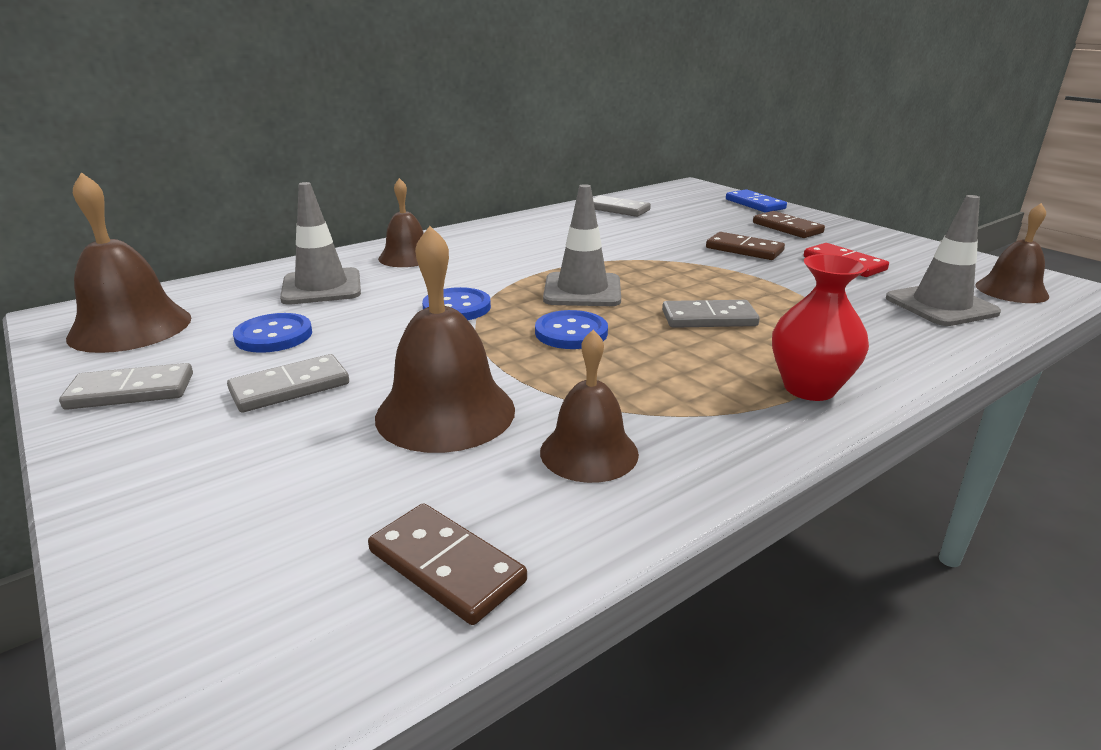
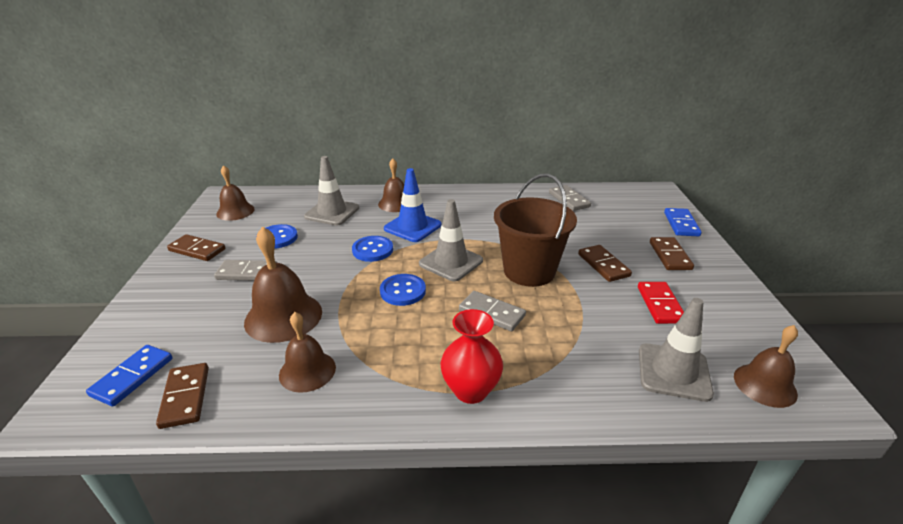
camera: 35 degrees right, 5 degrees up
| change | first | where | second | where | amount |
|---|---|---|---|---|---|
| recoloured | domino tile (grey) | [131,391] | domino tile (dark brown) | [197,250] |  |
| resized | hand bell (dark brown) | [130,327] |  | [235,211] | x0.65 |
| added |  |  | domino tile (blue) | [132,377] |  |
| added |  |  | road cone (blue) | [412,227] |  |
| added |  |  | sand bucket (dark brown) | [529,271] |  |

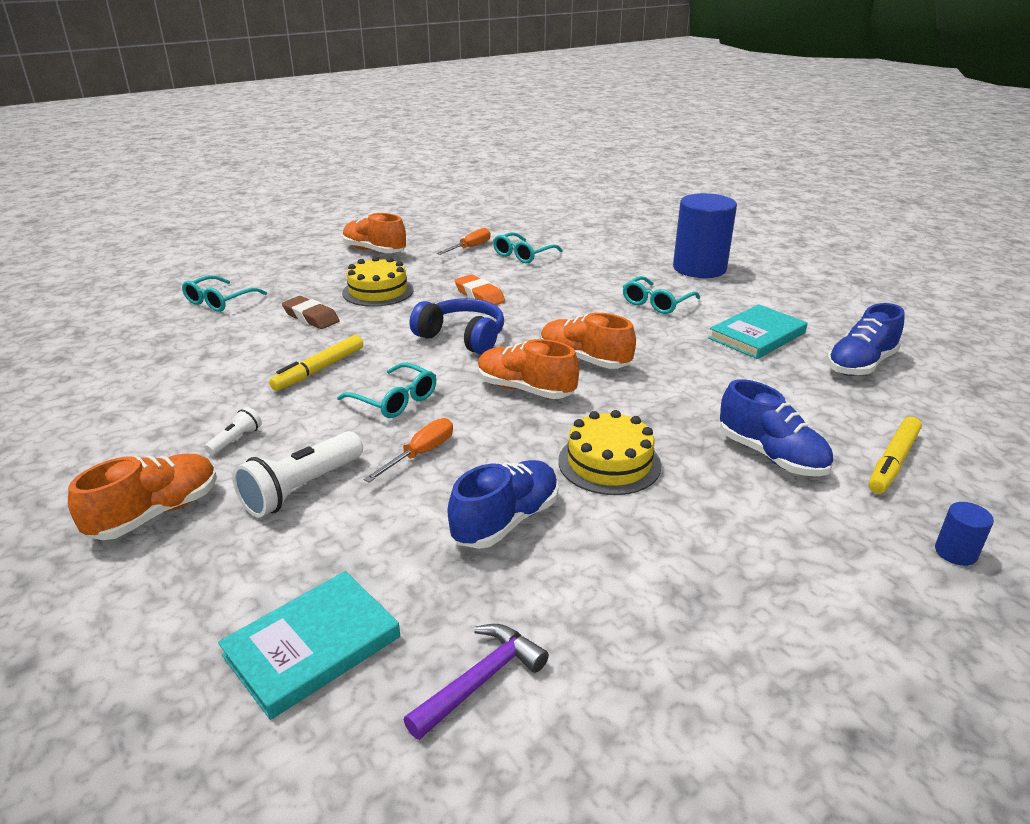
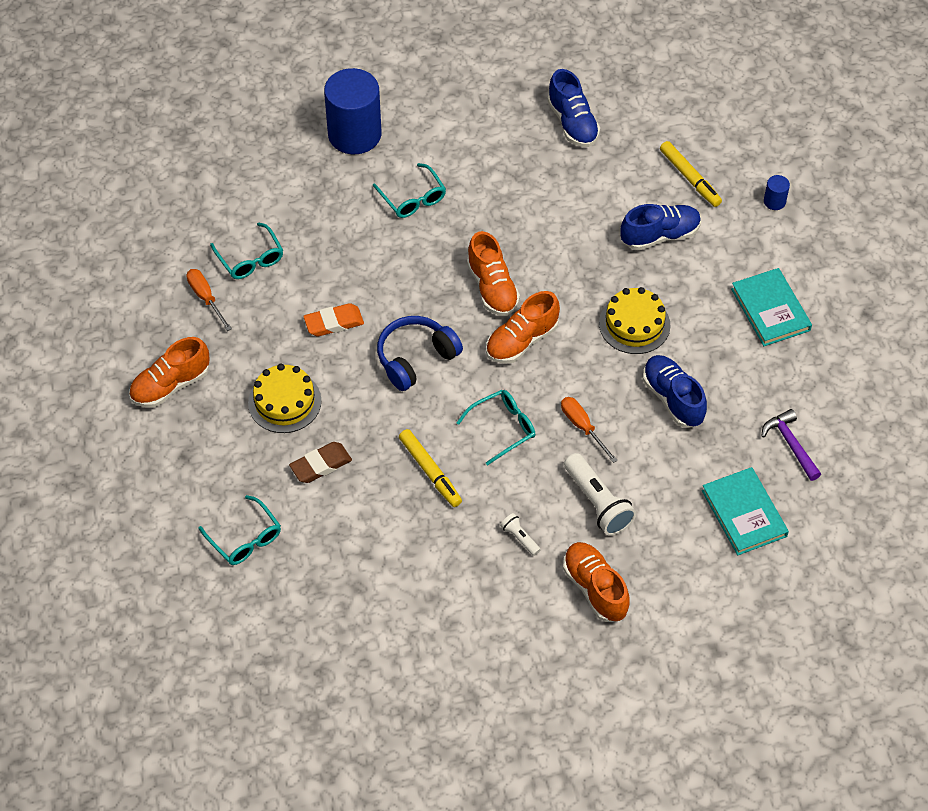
camera: 70 degrees left, 25 degrees up
| change | first | where | second | where | amount |
|---|---|---|---|---|---|
| turned | shoe (orange-coloured) | [584,360] |  | [492,288] | 75 degrees counterclockwise |
| moved | hardcover (teal) | [757,336] |  | [770,309] |  |

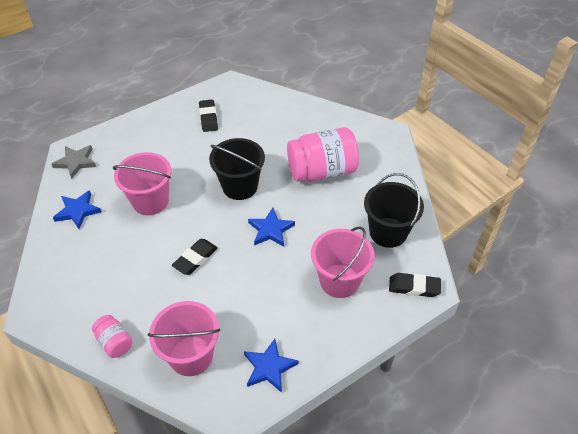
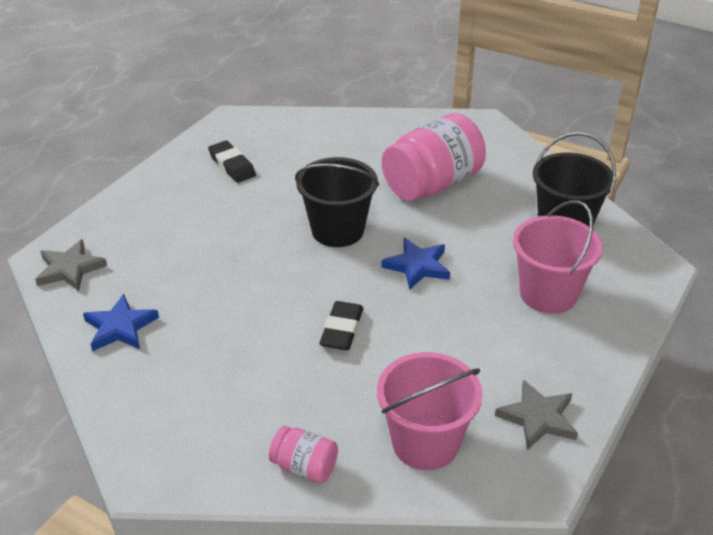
camera: 25 degrees left, 10 degrees down
| change | first | where | second | where | amount |
|---|---|---|---|---|---|
| removed | sand bucket (rose-pink) | [150,201] |  |  |  |
| recoloured | star (blue) | [269,367] | star (grey) | [538,418] |  |
| removed | pencil eraser (jet-black) | [414,287] |  |  |  |

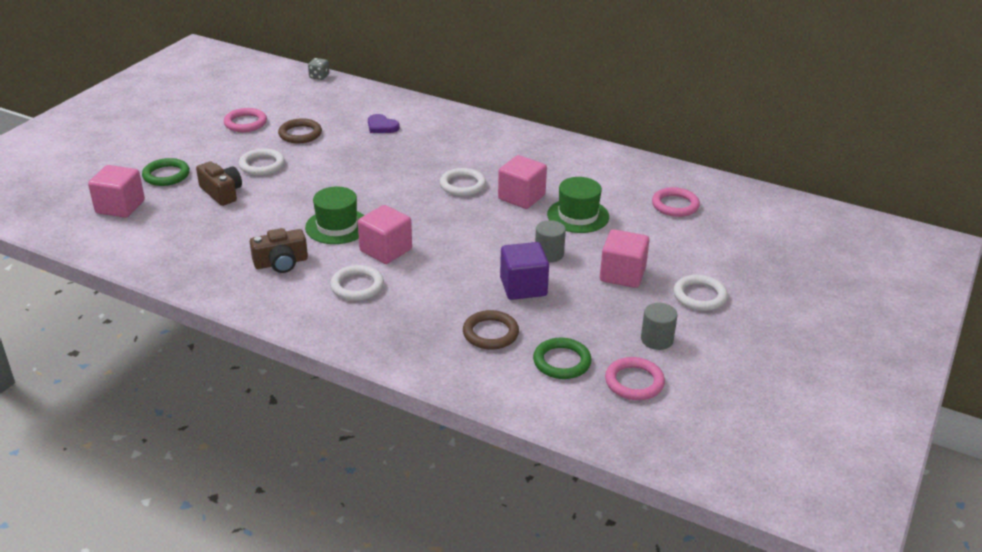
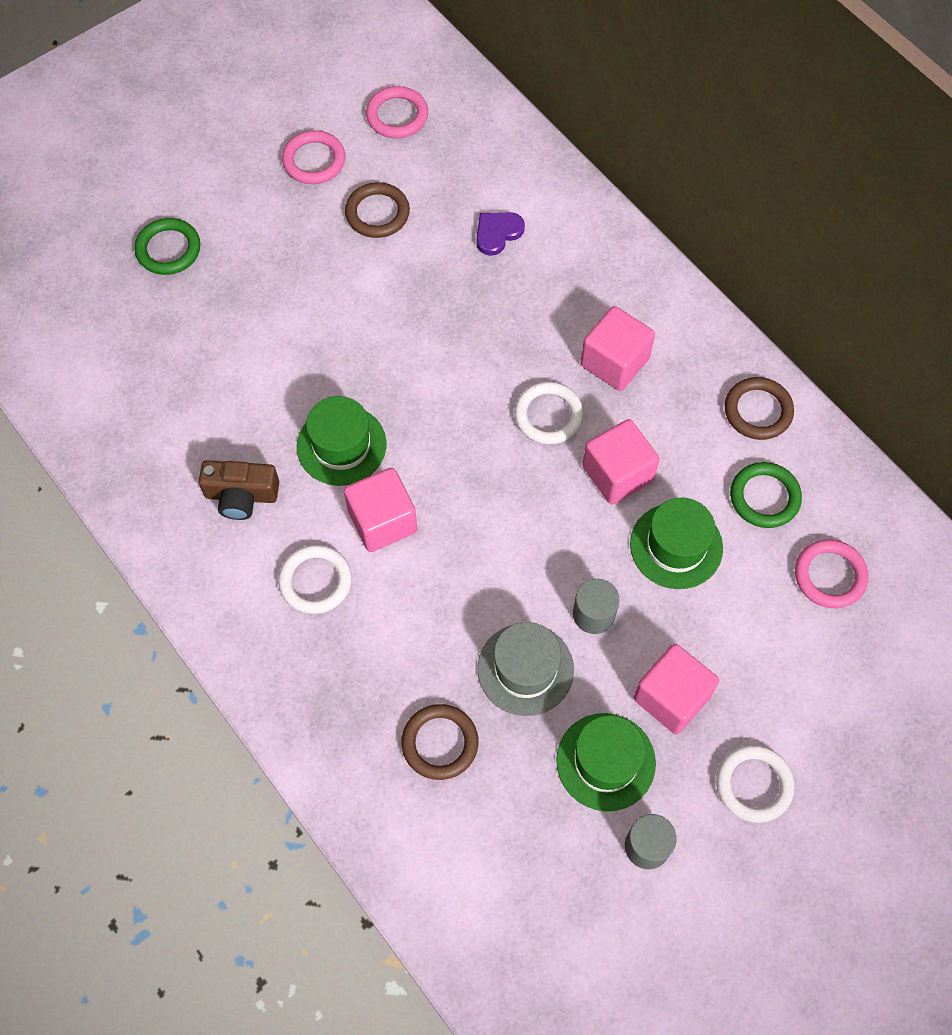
camera: 25 degrees right, 30 degrees up
| change | first | where | second | where | amount |
|---|---|---|---|---|---|
| moved | cube (rose-pink) | [120,207] |  | [614,362] |  |
| removed | compact camera (dark brown) | [221,193] |  |  |  |
| removed | hoop (white) | [262,165] |  |  |  |
| removed | die (grey) | [319,76] |  |  |  |
| turned | heart (violet) | [381,126] |  | [497,233] | 75 degrees clockwise |
| replaced | cube (violet) | [523,287] | hat (grey) | [525,669] |  |
| moved | hoop (green) | [562,362] |  | [764,497] |  |
| moved | hoop (rose-pink) | [634,382] |  | [397,116] |  |
| added |  |  | hat (green) | [605,761] |  |
| added |  |  | hoop (dark brown) | [758,411] |  |

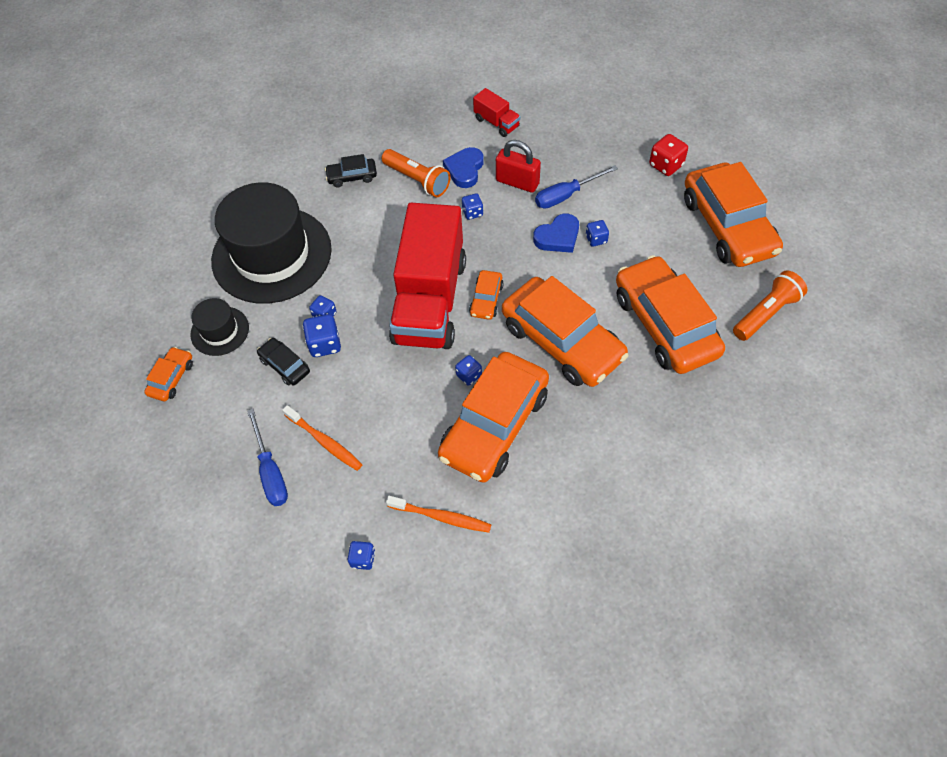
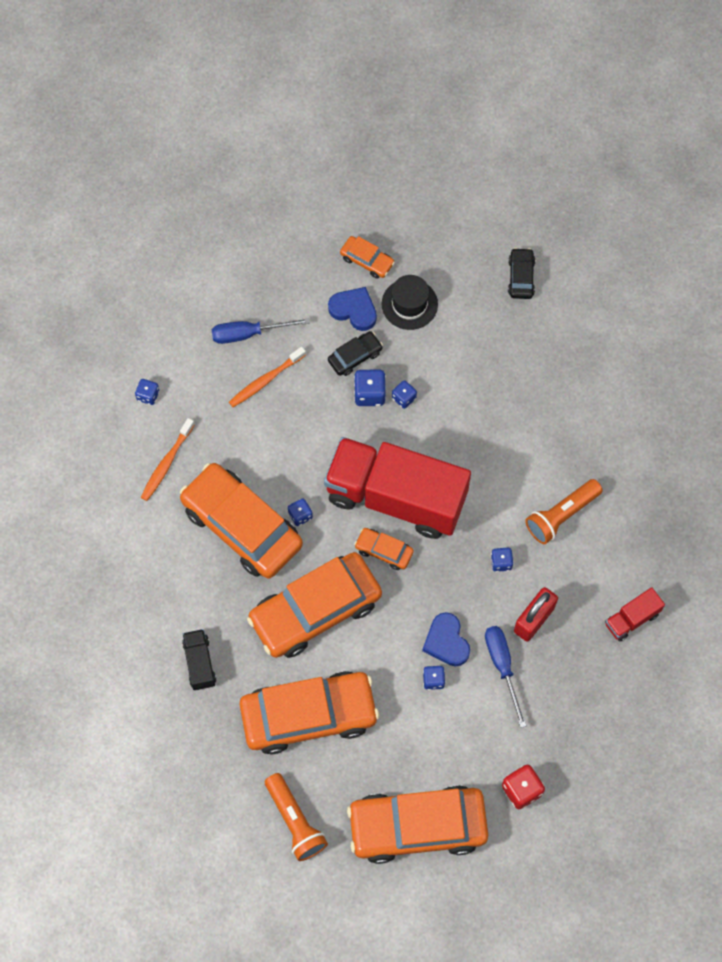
camera: 100 degrees right, 10 degrees up
| change | first | where | second | where | amount |
|---|---|---|---|---|---|
| removed | hat (jet-black) | [272,255] |  |  |  |
| moved | automobile (jet-black) | [352,176] |  | [521,277] |  |
| moved | heart (blue) | [465,169] |  | [354,310] |  |
| added |  |  | lorry (jet-black) | [200,663] |  |

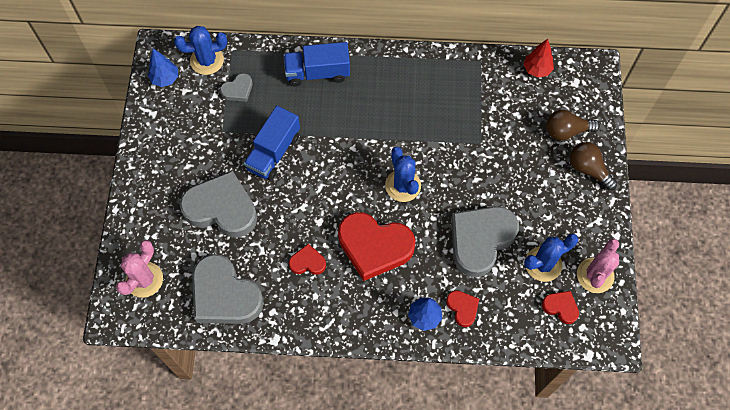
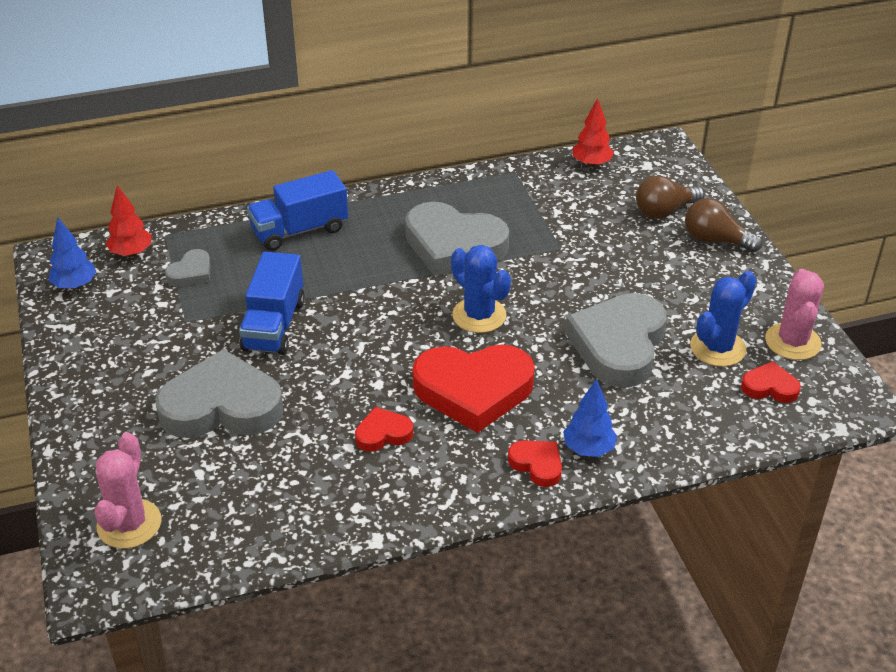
camera: 20 degrees left, 25 degrees down
| change | first | where | second | where | amount |
|---|---|---|---|---|---|
| replaced | prickly plant (blue) | [207,60] | toy tree (red) | [131,253] |  |
| moved | heart (grey) | [224,295] |  | [453,245] |  |
| moved | heart (red) | [462,308] |  | [537,465] |  |

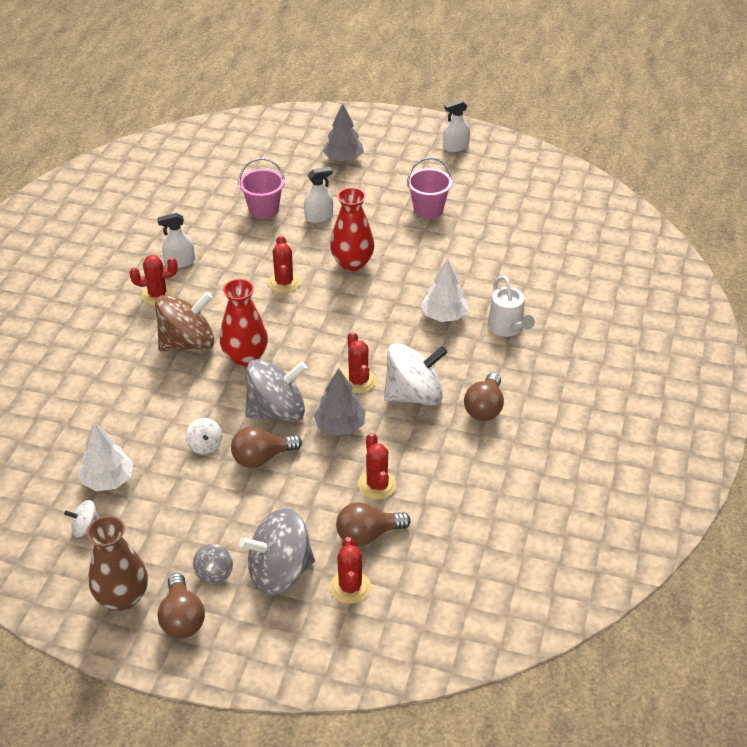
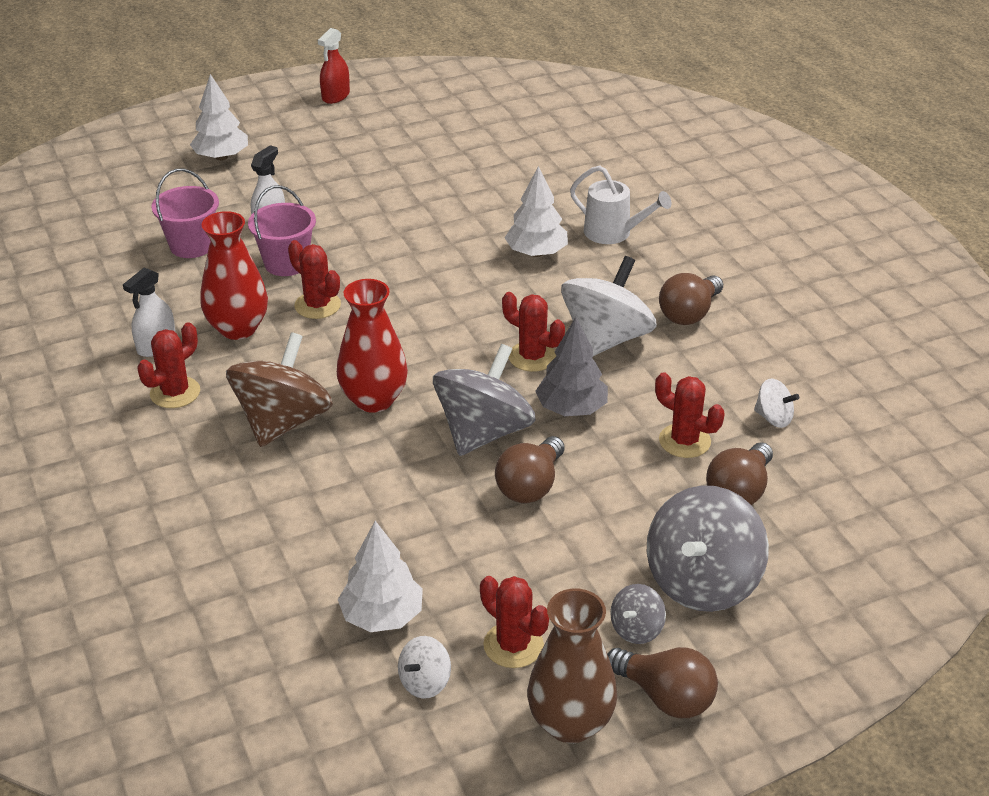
camera: 40 degrees left, 5 degrees down
| change | first | where | second | where | amount |
|---|---|---|---|---|---|
| moved | whirligig (white) | [205,445] |  | [773,418] |  |
| turned | whirligig (grey) | [214,573] |  | [636,629] | 75 degrees clockwise |
| recoloured | toy tree (grey) | [343,159] | toy tree (white) | [221,157] |  |
| moved | tall vase (red) | [352,263] |  | [238,328] |  |
| moved | prickly plant (red) | [350,587] |  | [513,645] |  |
| moved | sand bucket (rose-pink) | [428,209] |  | [286,263] |  |
| recoloured | spray cleaner (white) | [455,147] | spray cleaner (red) | [336,96] |  |
| turned | light bulb (dark brown) | [484,408] |  | [689,314] | 60 degrees clockwise |

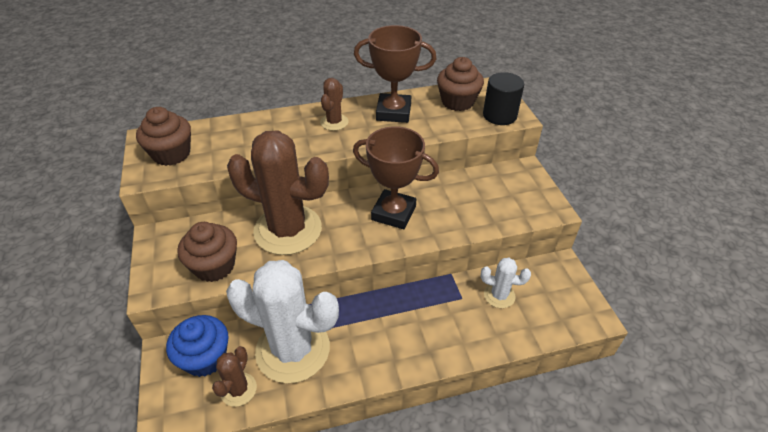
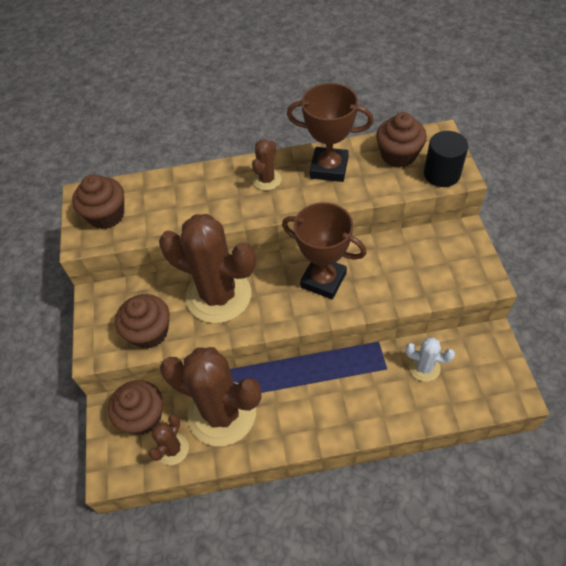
camera: 10 degrees right, 10 degrees up
| change | first | where | second | where | amount |
|---|---|---|---|---|---|
| recoloured | cupcake (blue) | [205,358] | cupcake (dark brown) | [143,416] |  |
| recoloured | prickly plant (white) | [293,349] | prickly plant (dark brown) | [222,413] |  |

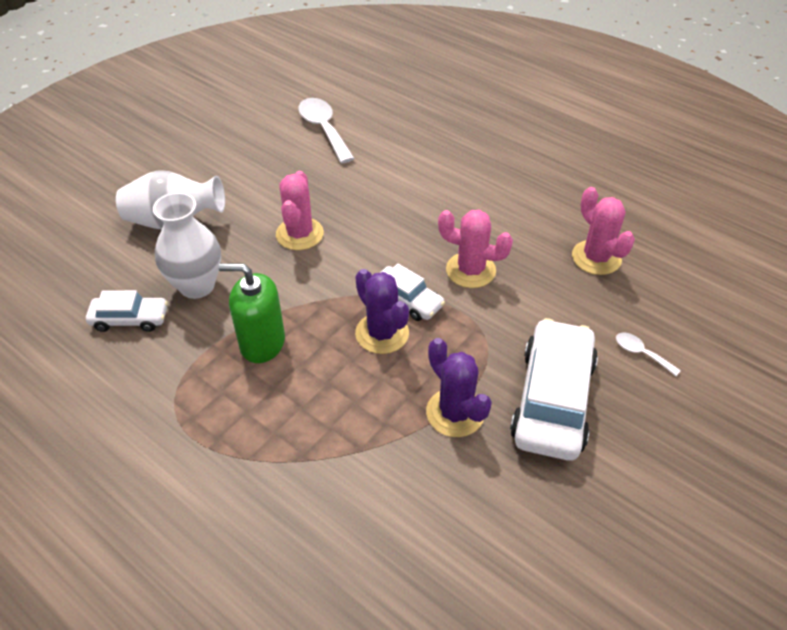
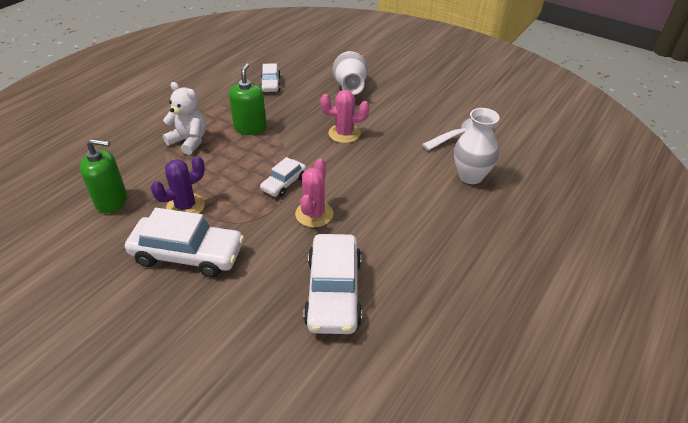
camera: 85 degrees right, 5 degrees down
| change | first | where | second | where | amount |
|---|---|---|---|---|---|
| moved | tall vase (white) | [197,286] |  | [470,176] |  |
| removed | prickly plant (violet) | [382,333] |  |  |  |
| replaced | prickly plant (rose-pink) | [596,258] | automobile (white) | [333,292] |  |
| removed | tablespoon (white) | [641,353] |  |  |  |
| added |  |  | soap dispenser (green) | [111,201] |  |
| added |  |  | teddy (white) | [189,141] |  |

